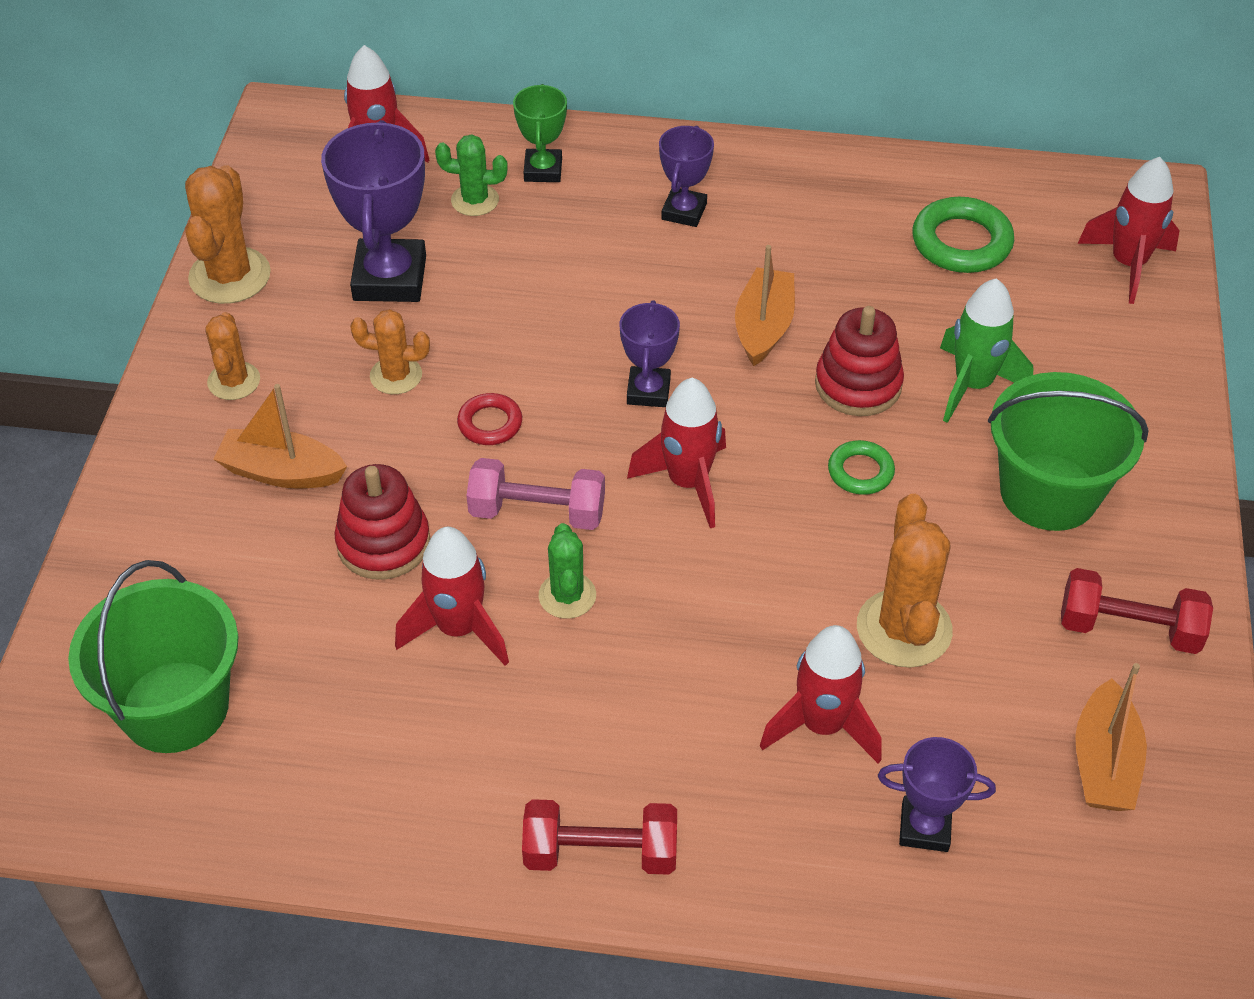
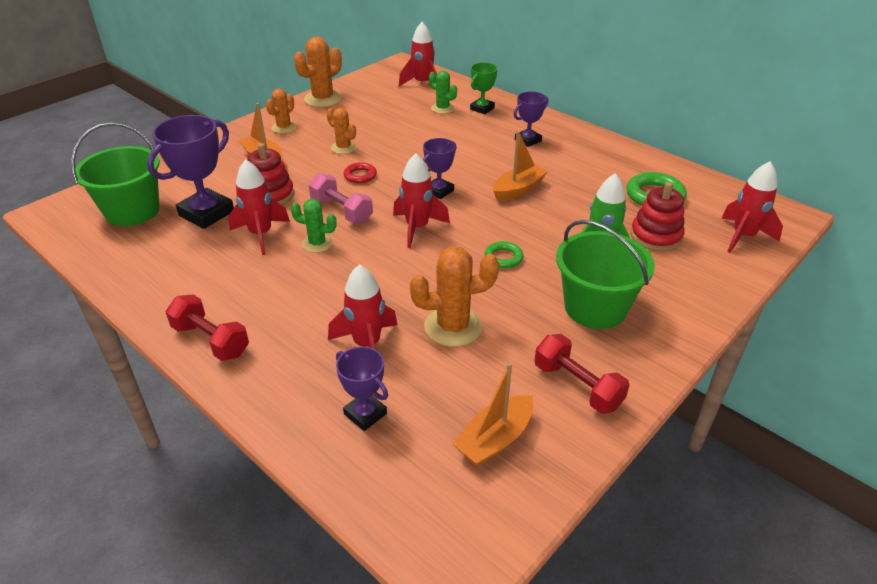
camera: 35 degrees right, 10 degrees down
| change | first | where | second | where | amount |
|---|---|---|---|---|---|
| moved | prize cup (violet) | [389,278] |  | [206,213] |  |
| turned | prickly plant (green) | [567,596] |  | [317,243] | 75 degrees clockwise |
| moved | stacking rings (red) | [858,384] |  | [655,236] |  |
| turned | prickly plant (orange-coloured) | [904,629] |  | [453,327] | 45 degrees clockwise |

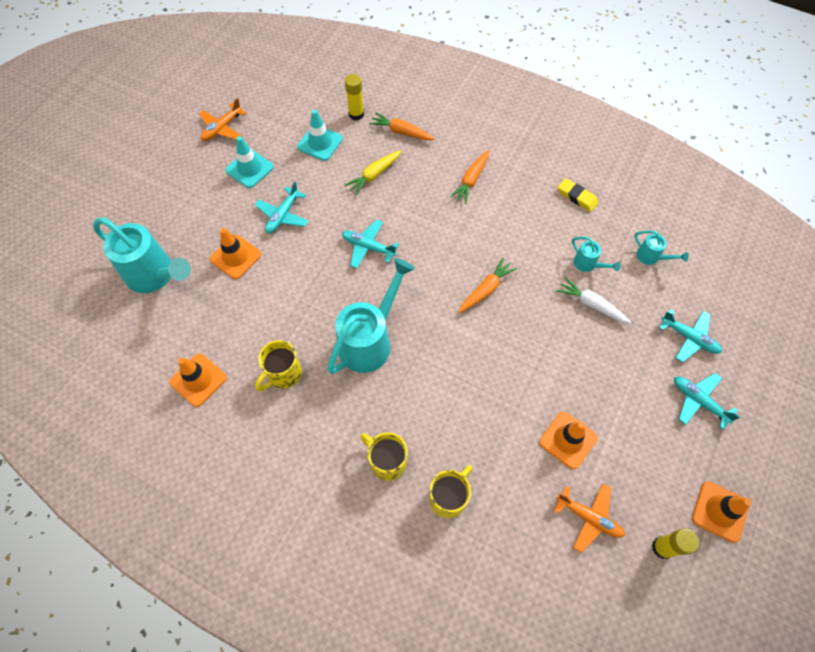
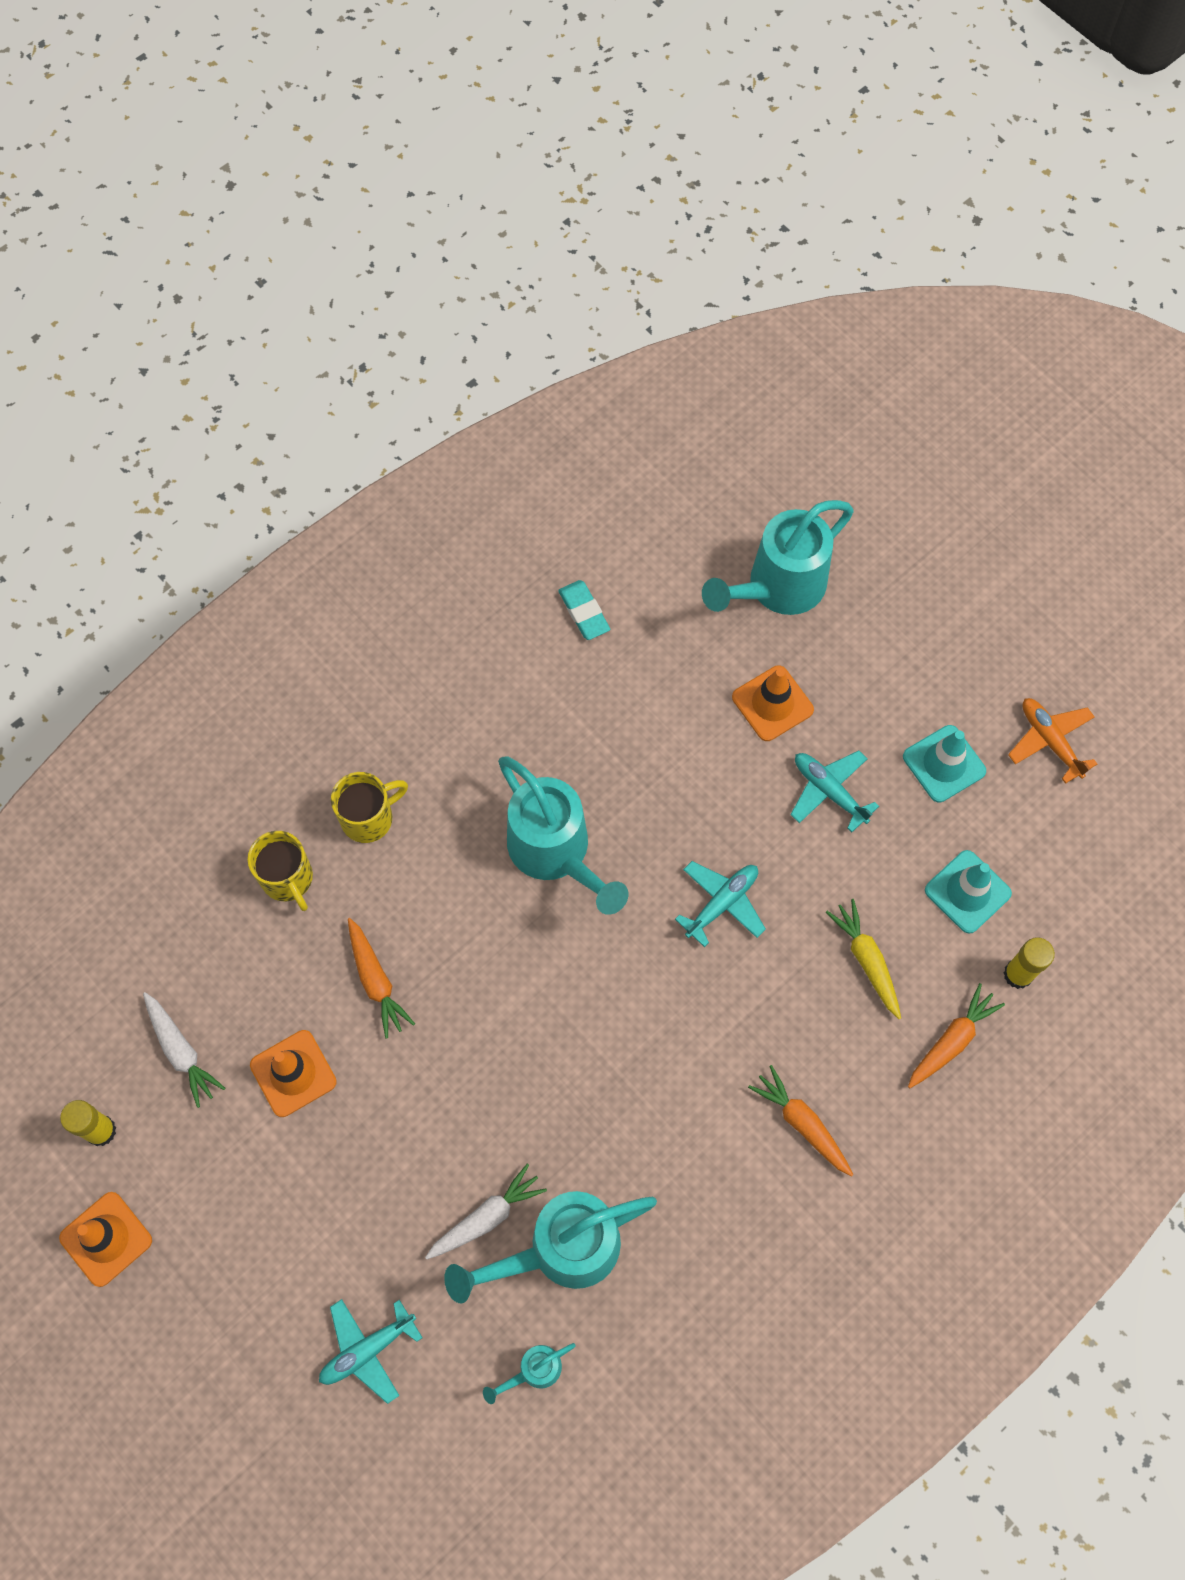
camera: 110 degrees right, 5 degrees up
| change | first | where | second | where | amount |
|---|---|---|---|---|---|
| replaced | road cone (orange-coloured) | [198,380] | pencil eraser (teal) | [584,612] |  |
| removed | mug (yellow) | [283,374] |  |  |  |
| moved | toy carrot (orange-coloured) | [486,289] |  | [376,981] |  |
| replaced | toy plane (orange-coloured) | [589,517] | toy carrot (white) | [181,1051] |  |
| removed | pencil eraser (yellow) | [577,197] |  |  |  |
| resized | sprinkling can (teal) | [587,264] |  | [561,1249] | x2.19 |
| removed | toy plane (teal) | [698,401] |  |  |  |

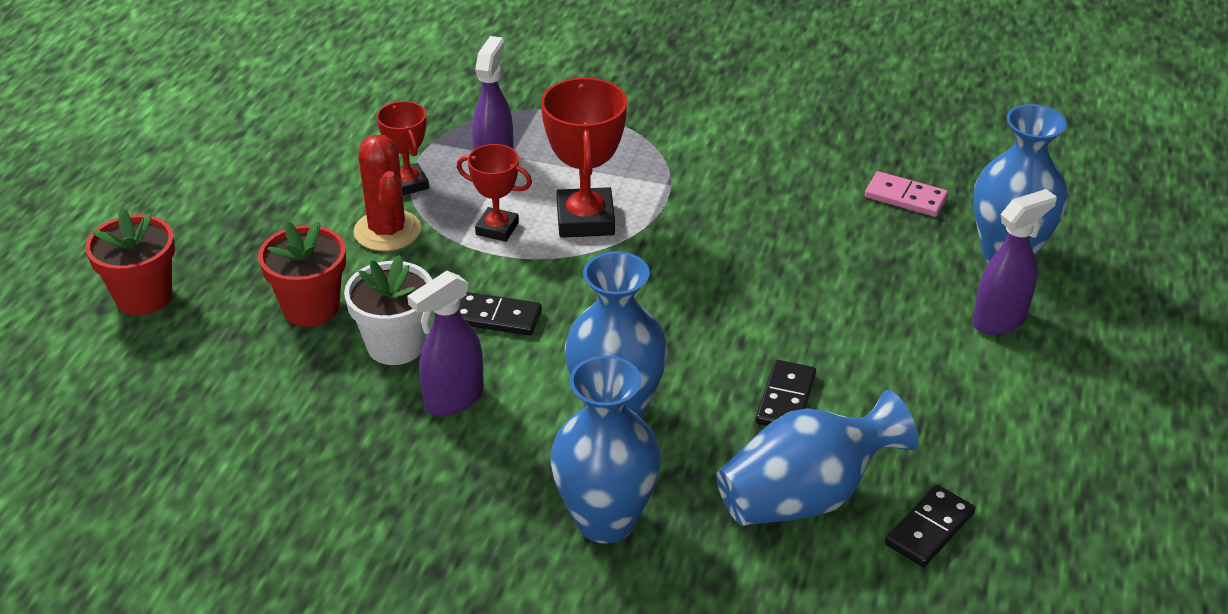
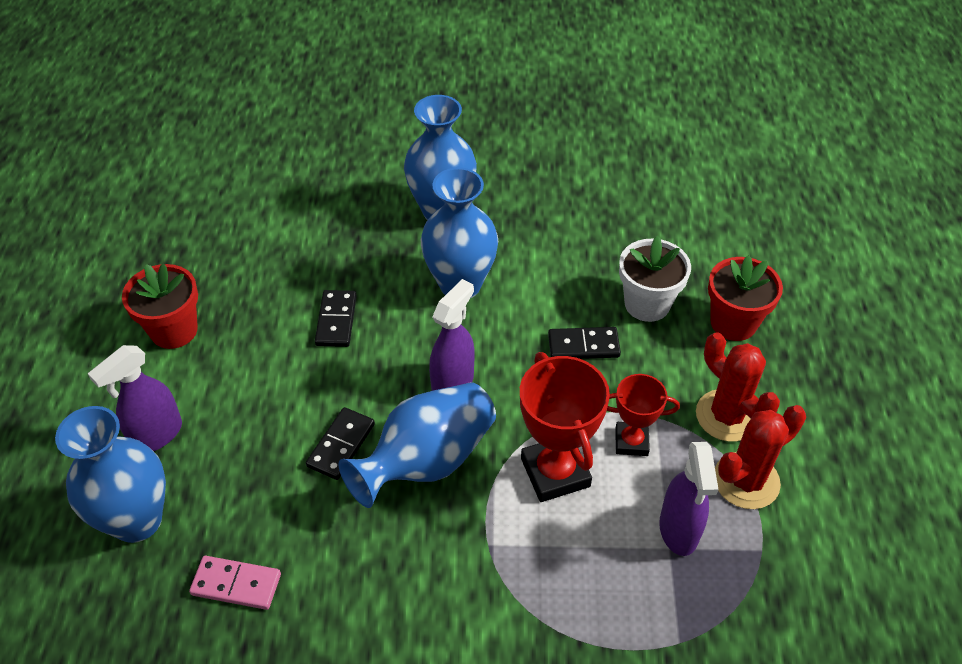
camera: 165 degrees right, 10 degrees up
| change | first | where | second | where | amount |
|---|---|---|---|---|---|
| moved | flower pot (red) | [144,297] |  | [174,330] |  |
| replaced | prize cup (red) | [408,184] | prickly plant (red) | [746,481] |  |
| moved | spray cleaner (violet) | [453,399] |  | [453,383] |  |
| moved | tall vase (blue) | [805,497] |  | [427,461] |  |
| moved | domino tile (jet-black) | [929,529] |  | [341,445] |  |

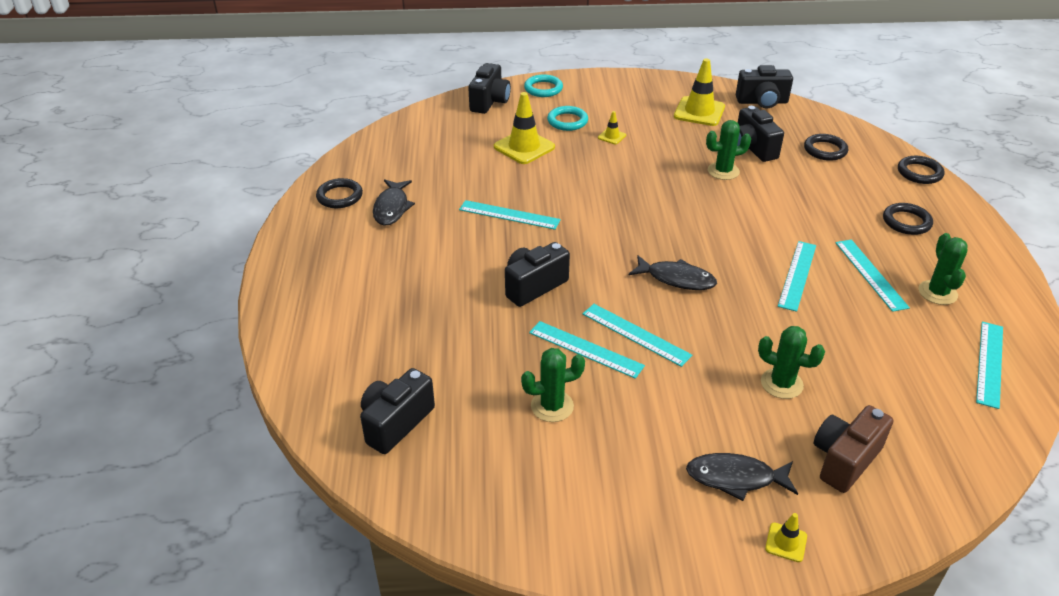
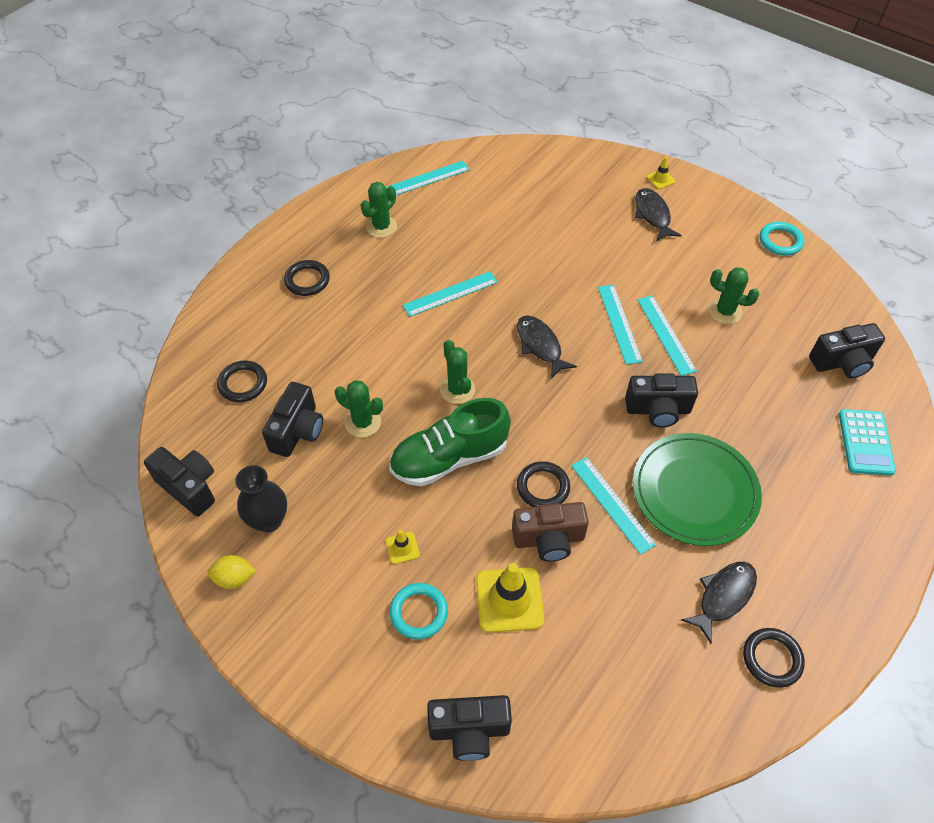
camera: 140 degrees left, 15 degrees up
| change | first | where | second | where | amount |
|---|---|---|---|---|---|
| turned | compact camera (jet-black) | [489,102] |  | [469,731] | 150 degrees counterclockwise |
| moved | hoop (teal) | [543,89] |  | [780,241] |  |
| replaced | road cone (yellow) | [699,112] | tall vase (jet-black) | [269,520] |  |
| turned | fish figure (jet-black) | [736,478] |  | [653,215] | 150 degrees counterclockwise |
| moved | prickly plant (green) | [781,384] |  | [457,390] |  |
| moved | compact camera (dark brown) | [844,460] |  | [548,539] |  |
| removed | measuring stick (teal) | [870,274] |  |  |  |
| moved | hoop (jet-black) | [919,173] |  | [543,487] |  |
| added |  |  | toy lemon (yellow) | [234,578] |  |
| added |  |  | shoe (green) | [449,458] |  |
| added |  |  | dinner plate (green) | [694,491] |  |
| added |  |  | calculator (teal) | [865,442] |  |

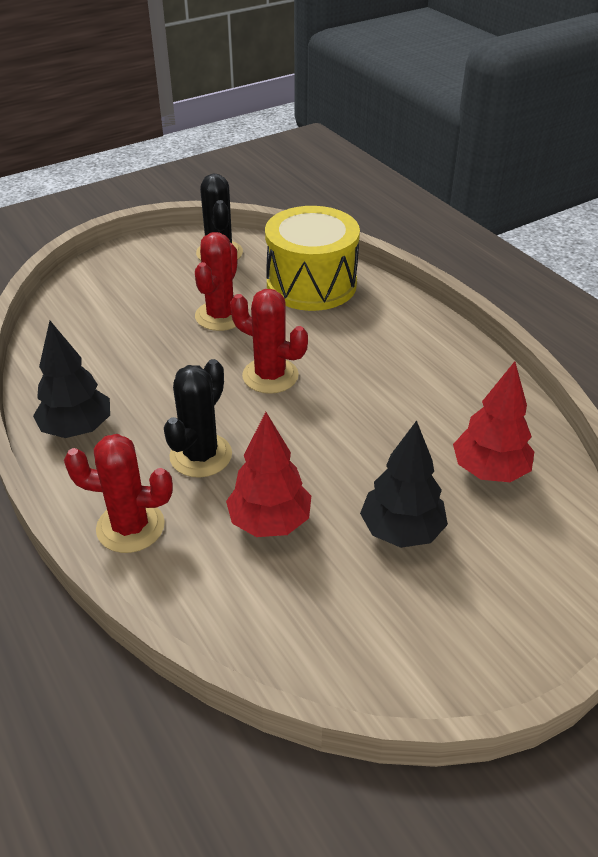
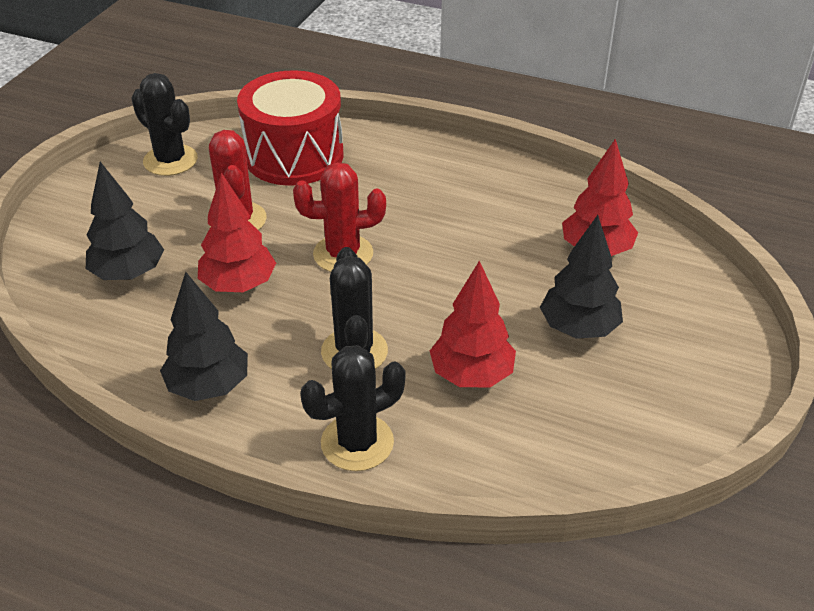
camera: 35 degrees left, 0 degrees up
| change | first | where | second | where | amount |
|---|---|---|---|---|---|
| recoloured | prickly plant (red) | [130,527] | prickly plant (jet-black) | [357,443] |  |
| recoloured | toy drum (yellow) | [311,284] | toy drum (red) | [294,156] |  |
| added |  |  | toy tree (jet-black) | [128,274] |  |
| added |  |  | toy tree (red) | [239,285] |  |

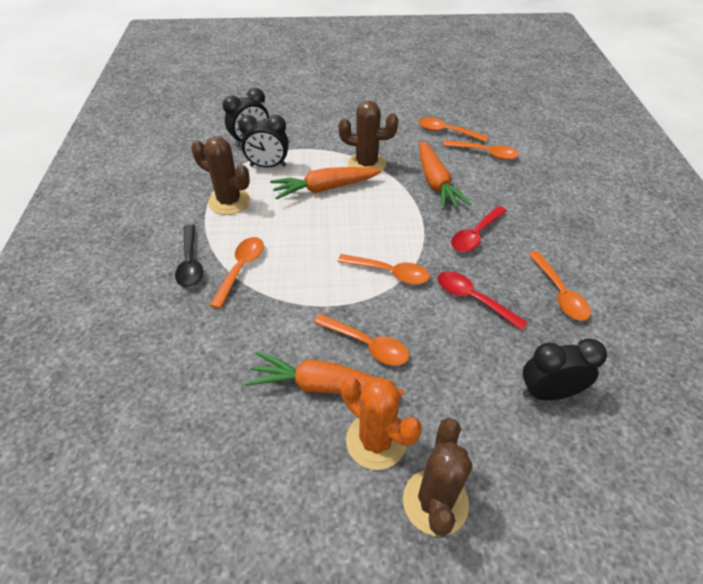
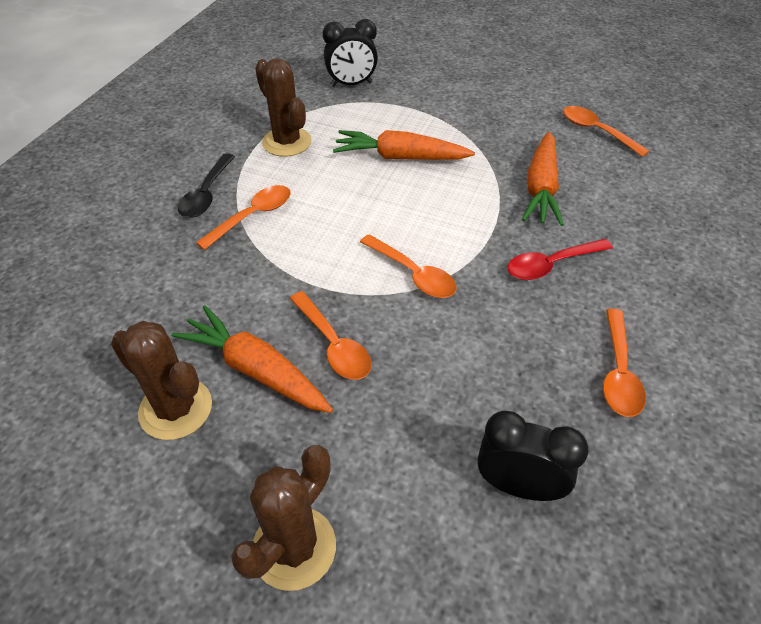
camera: 25 degrees right, 0 degrees up
| change | first | where | second | where | amount |
|---|---|---|---|---|---|
| removed | clock (jet-black) | [268,166] |  |  |  |
| moved | prickly plant (dark brown) | [366,164] |  | [176,409] |  |
| removed | prickly plant (orange-coloured) | [376,441] |  |  |  |
| removed | tablespoon (red) | [473,299] |  |  |  |
| removed | tablespoon (orange-coloured) | [485,153] |  |  |  |

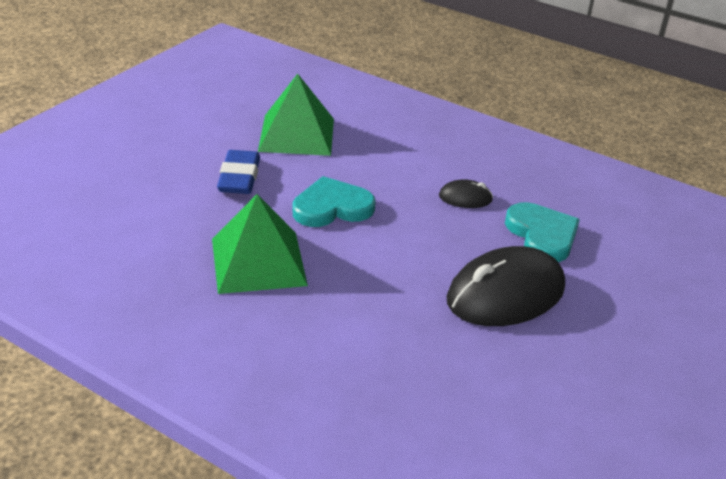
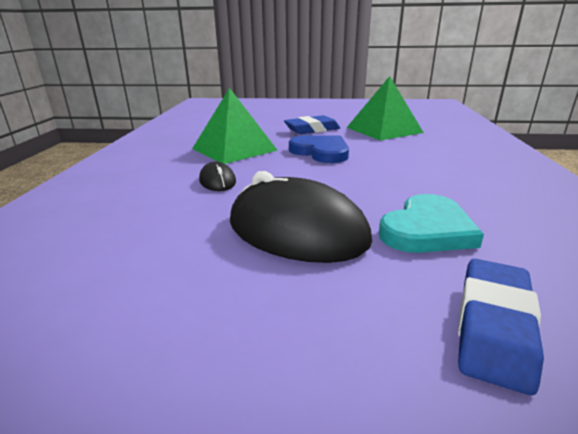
camera: 65 degrees right, 10 degrees down
| change | first | where | second | where | amount |
|---|---|---|---|---|---|
| recoloured | heart (teal) | [332,207] | heart (blue) | [321,152] |  |
| moved | mouse (jet-black) | [465,198] |  | [217,181] |  |
| added |  |  | pencil eraser (blue) | [494,327] |  |

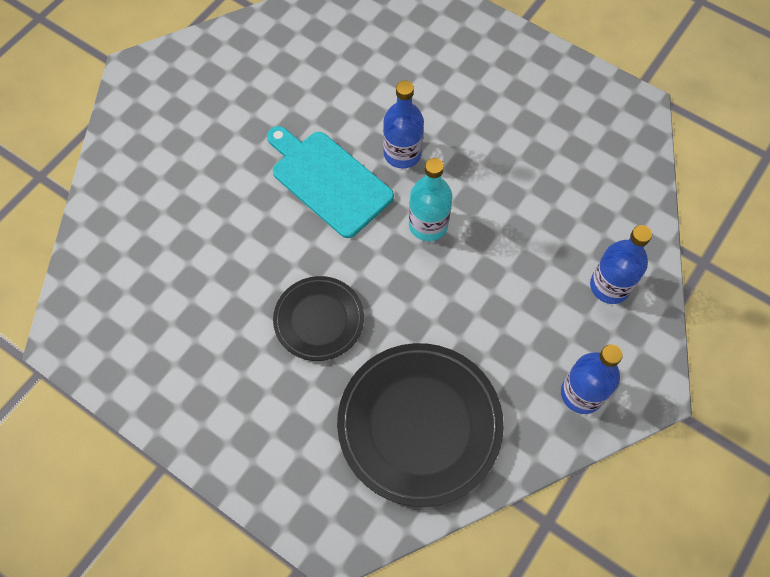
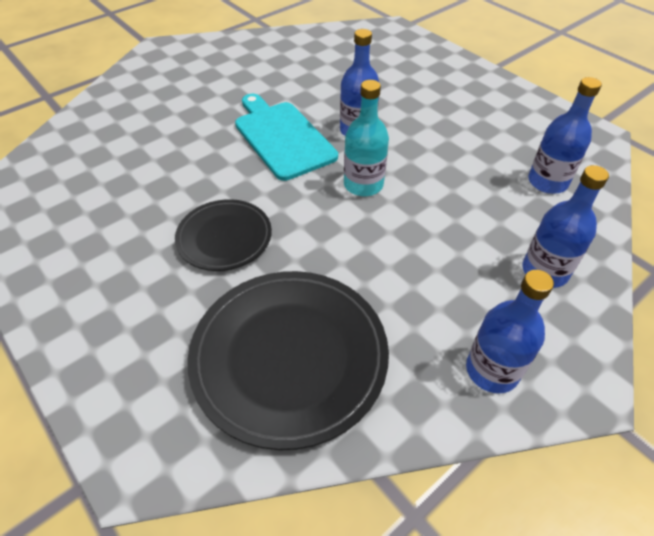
camera: 15 degrees right, 15 degrees down
| change | first | where | second | where | amount |
|---|---|---|---|---|---|
| added |  |  | bottle (blue) | [547,182] |  |

